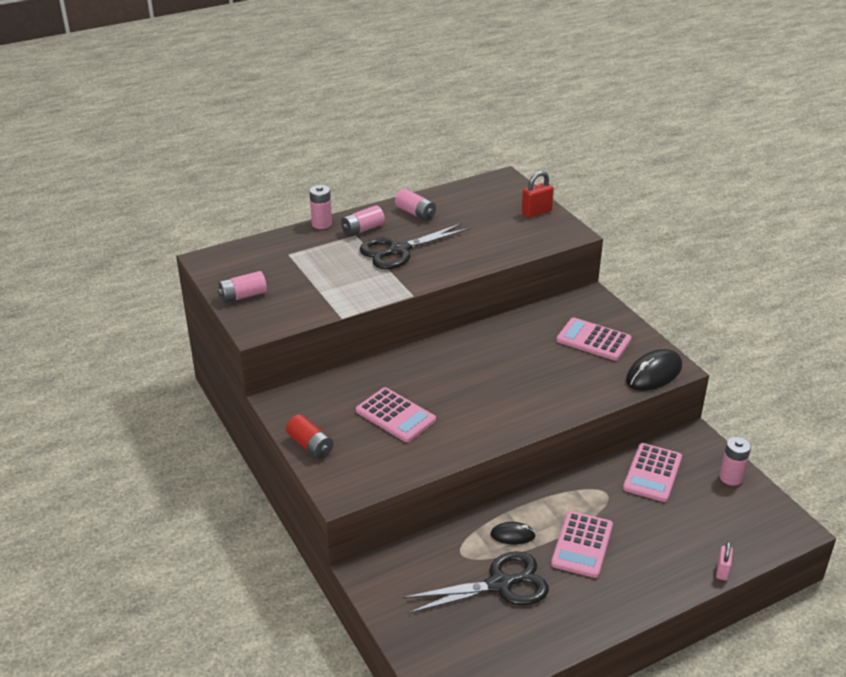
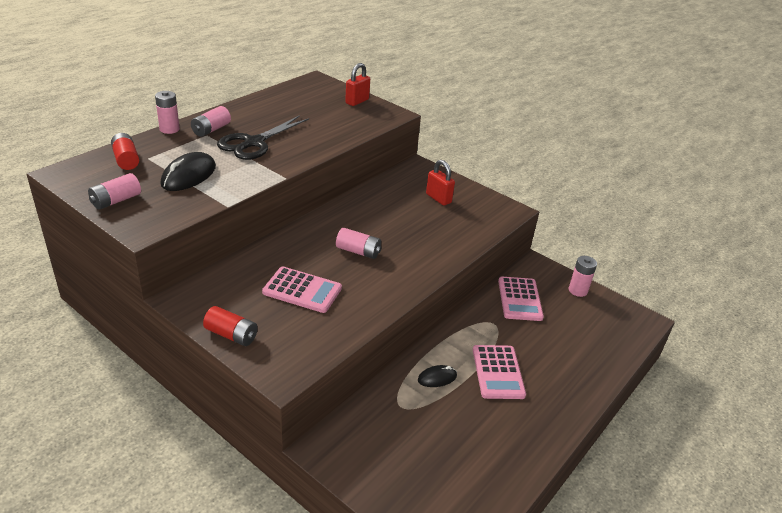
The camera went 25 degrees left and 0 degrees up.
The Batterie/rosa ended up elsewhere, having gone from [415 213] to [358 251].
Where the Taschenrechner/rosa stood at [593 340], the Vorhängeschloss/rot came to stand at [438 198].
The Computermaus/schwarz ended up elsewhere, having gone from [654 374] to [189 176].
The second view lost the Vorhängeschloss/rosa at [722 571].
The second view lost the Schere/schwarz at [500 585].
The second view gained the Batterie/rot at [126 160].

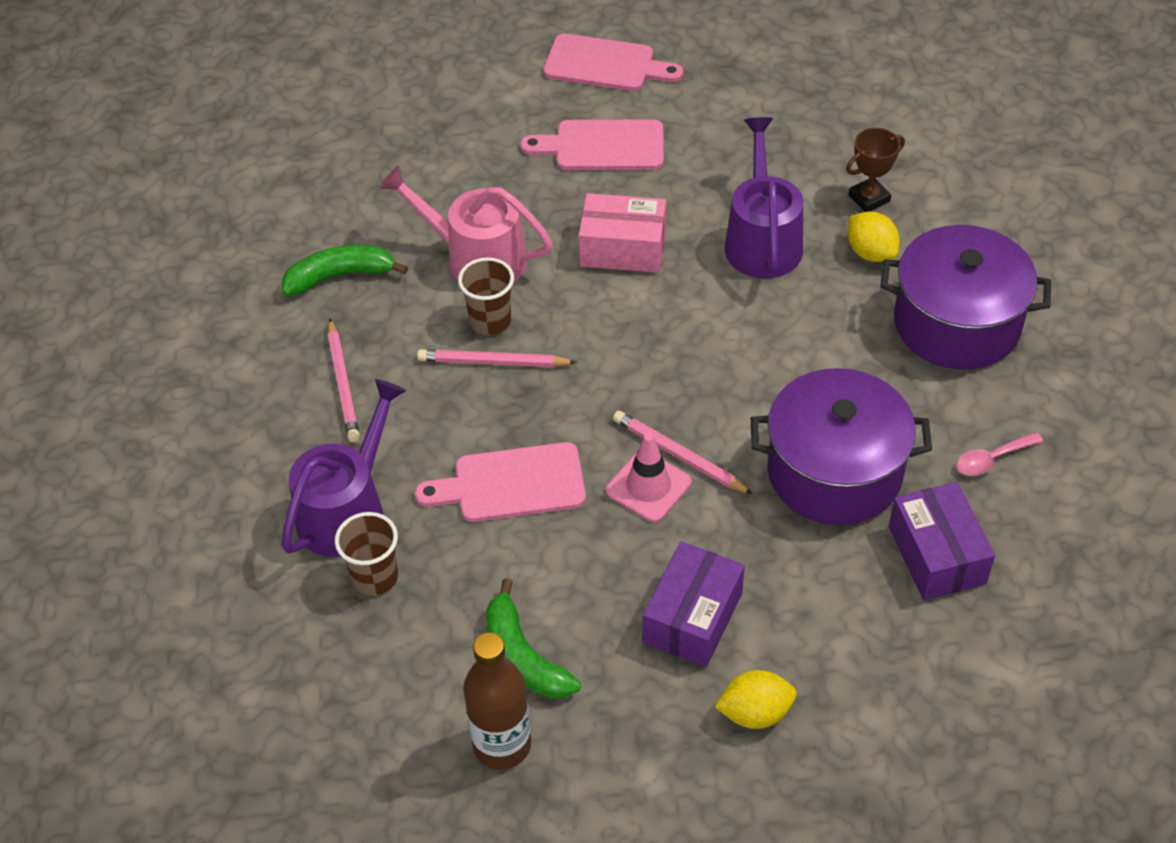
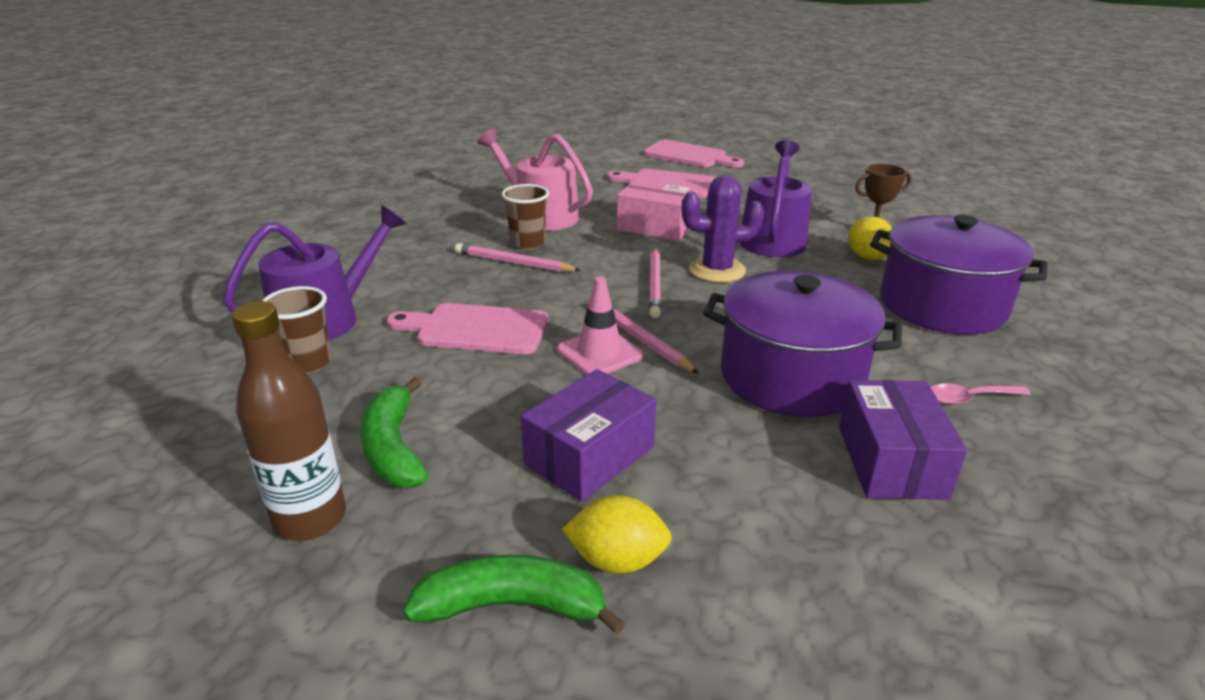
The camera went 15 degrees right and 20 degrees down.
The Banane/grün ended up elsewhere, having gone from [340 276] to [512 605].
The Bleistift/rosa ended up elsewhere, having gone from [343 384] to [655 285].
The second view gained the Kaktus/lila at [717 270].

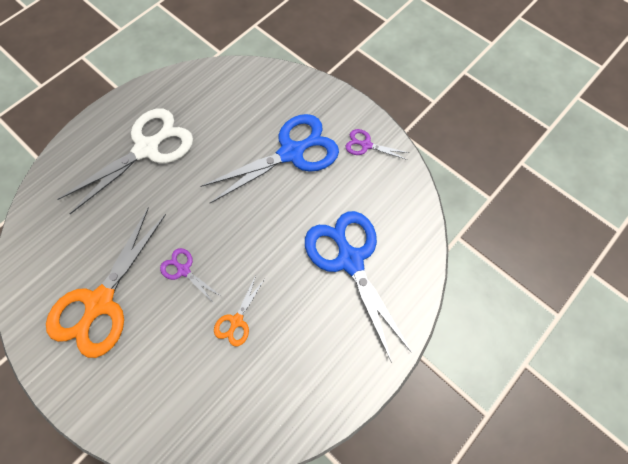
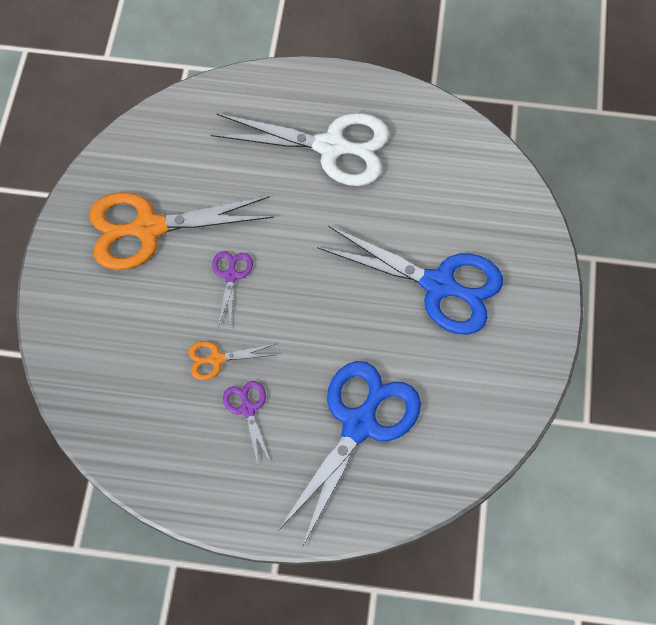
The camera went 55 degrees right and 5 degrees down.
The Schere/lila ended up elsewhere, having gone from [366 145] to [247 409].

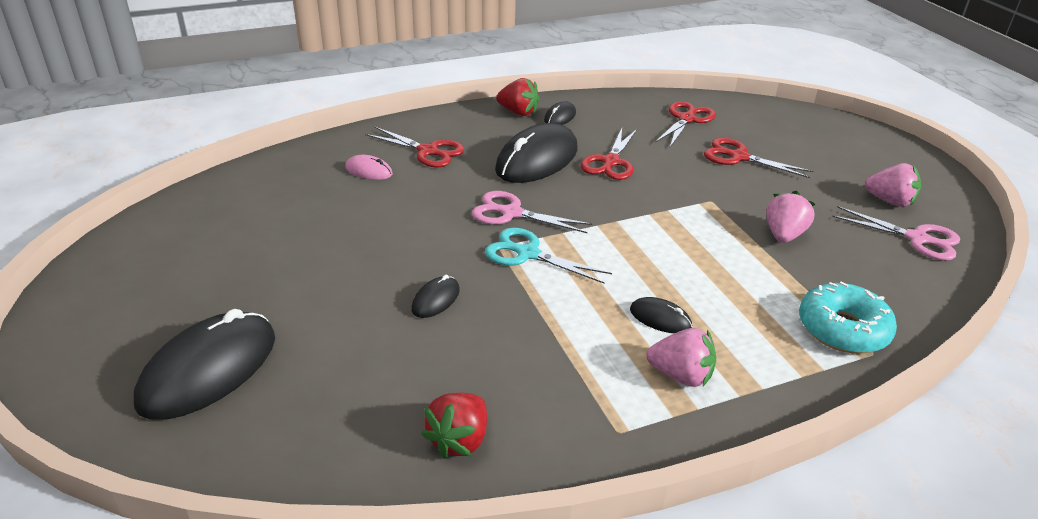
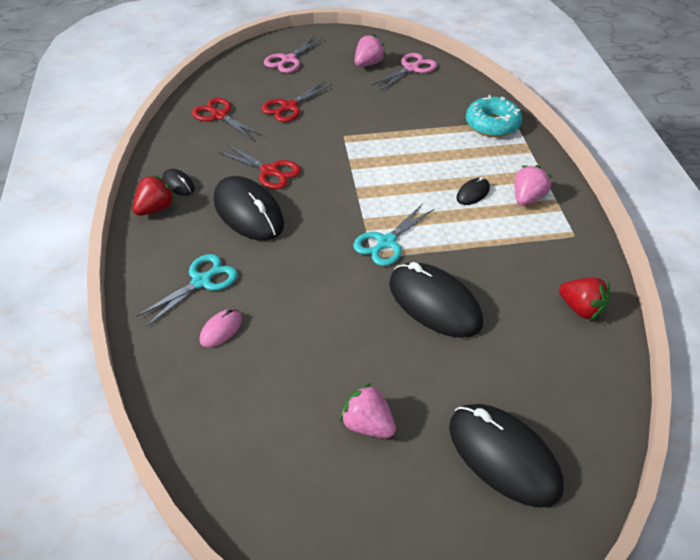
The camera went 75 degrees left and 10 degrees up.
What was the Schere/rot at [428 151] turned into the Schere/türkis at [201 282].
The Schere/rosa ended up elsewhere, having gone from [511 213] to [288 60].
The Erdbeere/rosa ended up elsewhere, having gone from [783 235] to [368 425].
The size of the Computermaus/schwarz at [436 300] changed by a factor of 2.17.

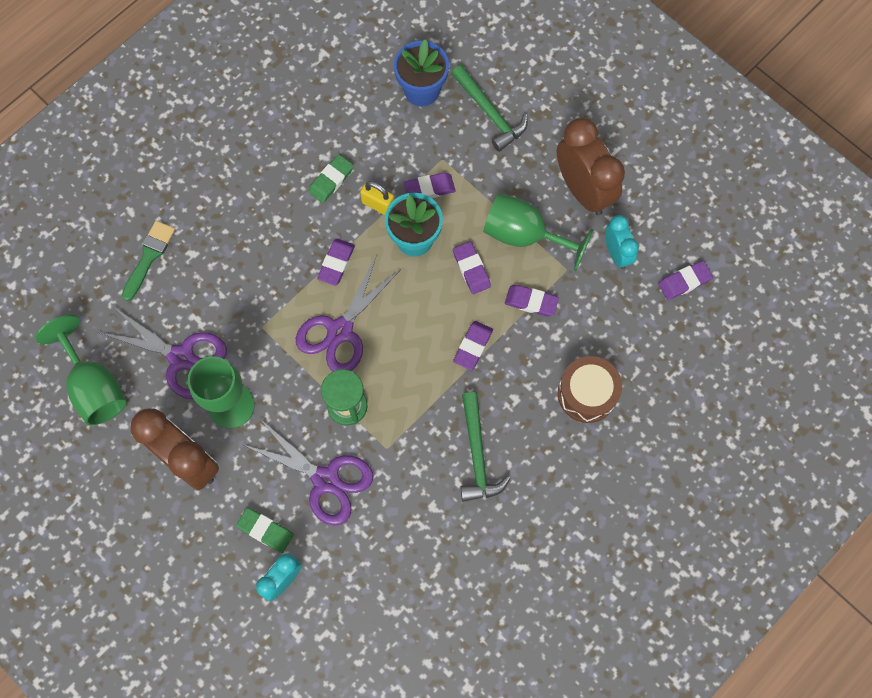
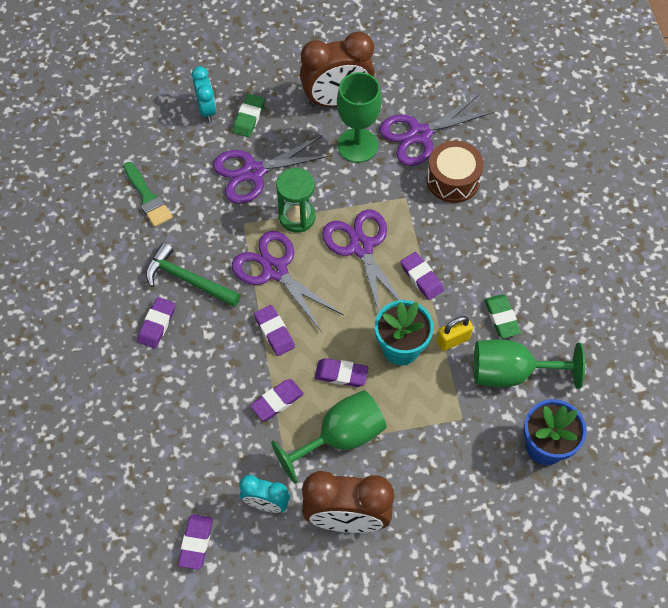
The camera went 125 degrees right and 10 degrees down.
The second view lost the Hammer/grün at [490 113].
The Radiergummi/lila ended up elsewhere, having gone from [429 188] to [157 324].
The Pinsel/grün ended up elsewhere, having gone from [149 256] to [148 198].
The Kelch/grün ended up elsewhere, having gone from [94 386] to [511 372].
The Trommel/braun ended up elsewhere, having gone from [587 394] to [453 180].
The Radiergummi/grün at [265 530] ended up facing another way, 45 degrees counterclockwise from before.
The second view gained the Schere/lila at [275 270].

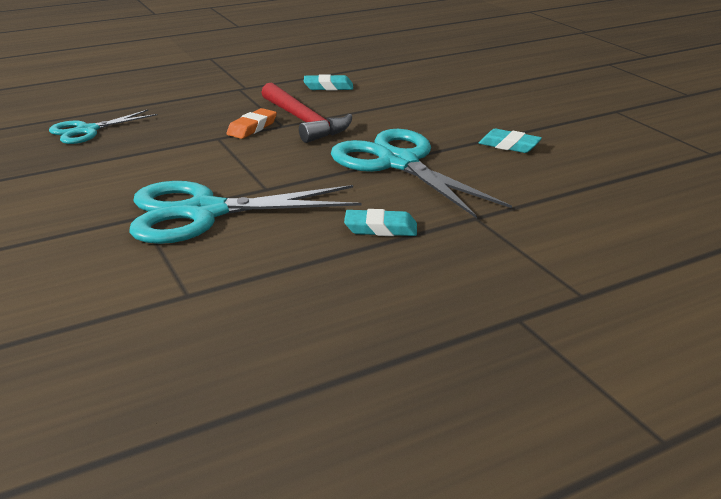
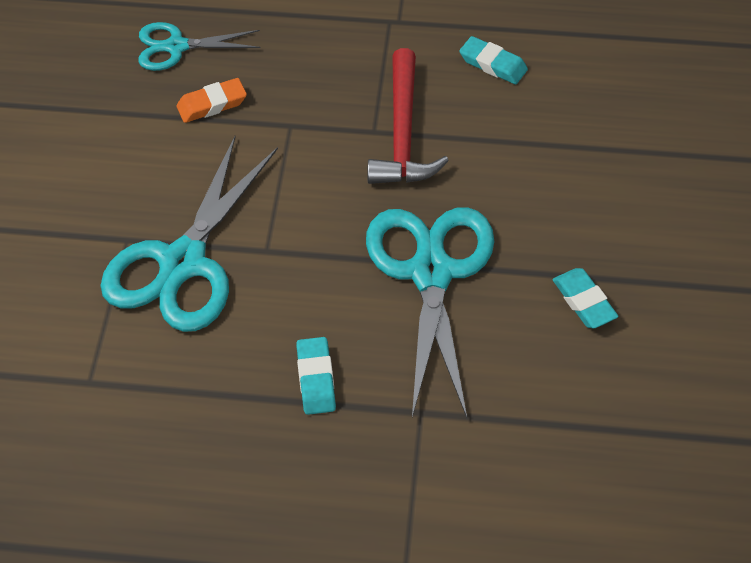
The camera went 35 degrees right and 25 degrees up.
The Radiergummi/orange ended up elsewhere, having gone from [252 128] to [212 104].
The Schere/türkis at [204 212] ended up facing another way, 90 degrees counterclockwise from before.
The Radiergummi/türkis at [380 229] ended up facing another way, 45 degrees clockwise from before.

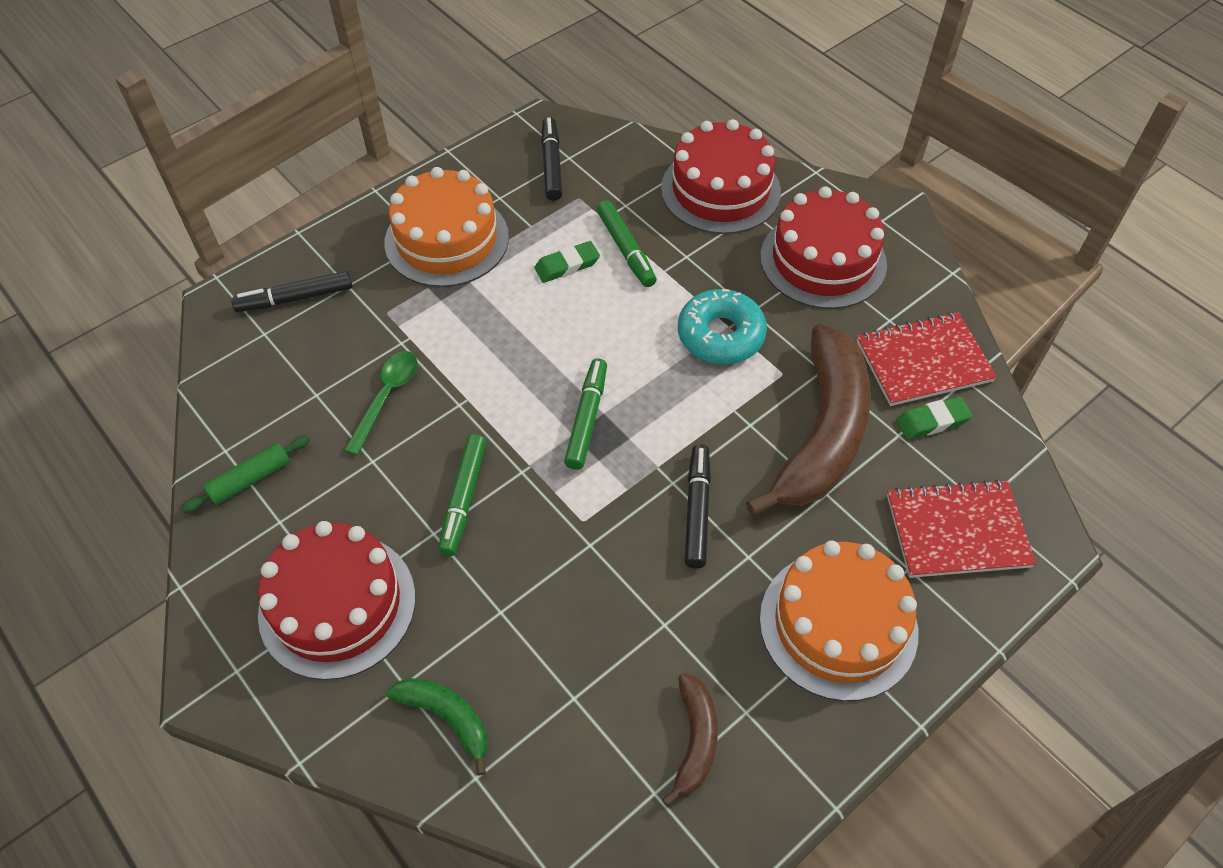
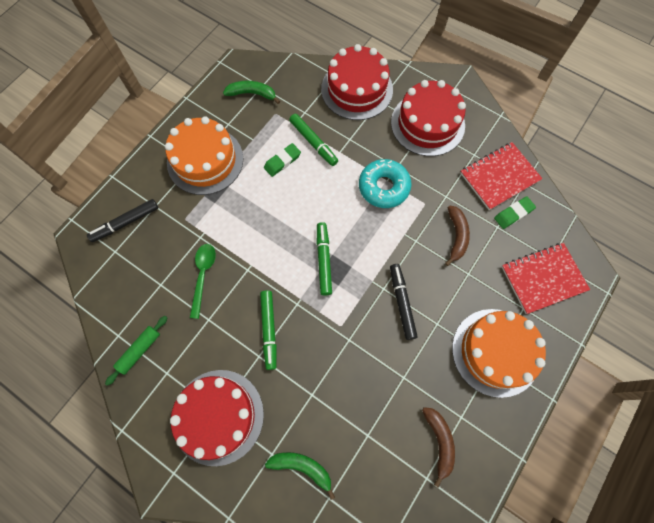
The camera went 15 degrees left and 15 degrees up.
Where the Filzstift/schwarz stood at [551 164], the Banane/grün came to stand at [252 94].
The size of the Banane/braun at [822 433] changed by a factor of 0.47.

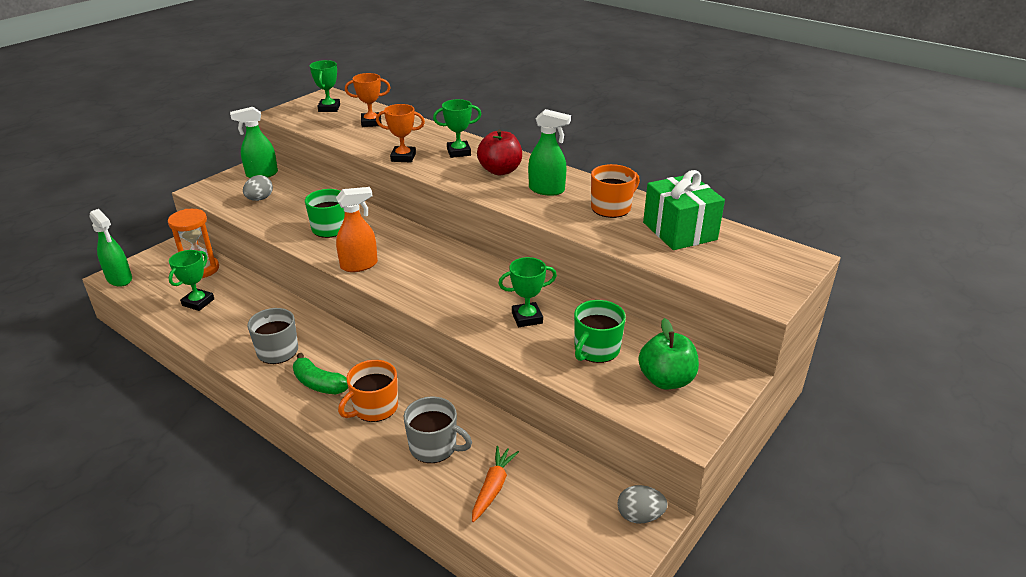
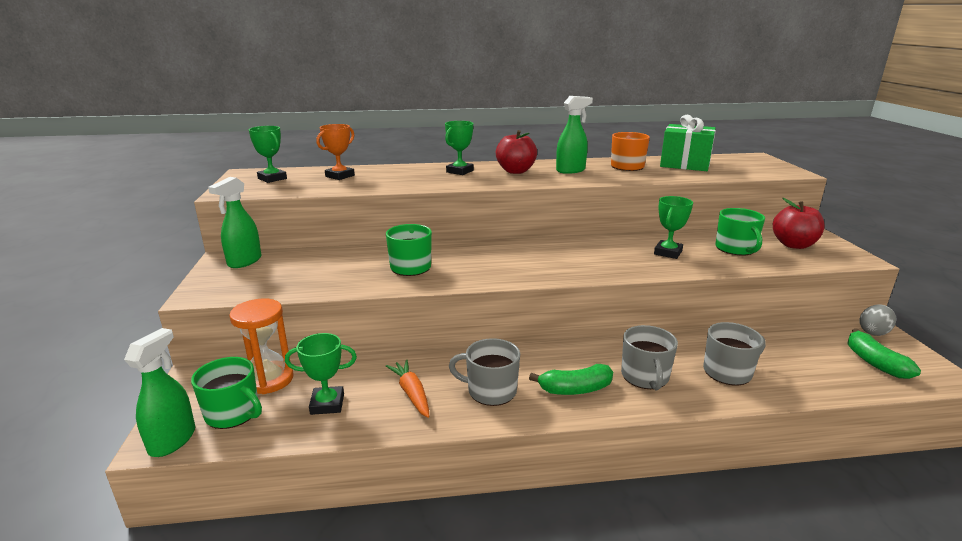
The camera went 45 degrees left and 10 degrees down.
The second view lost the Pokal/orange at [403 157].
The second view lost the Ei/grau at [260 199].
The second view lost the Sprühflasche/orange at [359 265].
The Sprühflasche/grün at [119 279] ended up facing another way, 75 degrees counterclockwise from before.
The Pokal/grün at [198 302] ended up facing another way, 75 degrees counterclockwise from before.
What was the Apfel/grün at [666 380] turned into the Apfel/rot at [793 245].
What was the Tasse/orange at [374 408] turned into the Tasse/grau at [645 377].
The Karotte/orange ended up elsewhere, having gone from [493 487] to [411 393].
The second view gained the Banane/grün at [874 362].
The second view gained the Tasse/grün at [233 413].

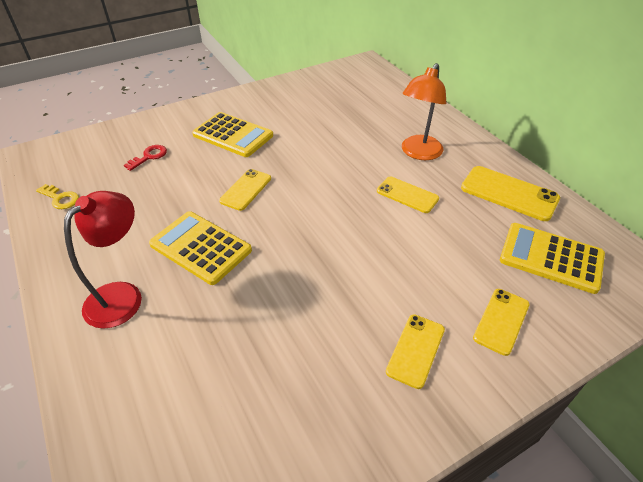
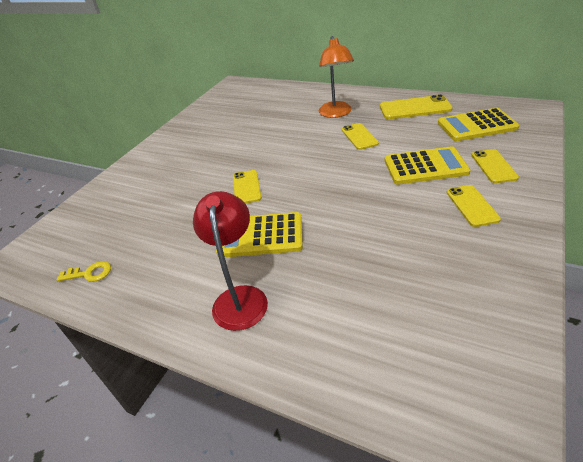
The camera went 30 degrees left and 5 degrees down.
The Taschenrechner/gelb ended up elsewhere, having gone from [233 135] to [425 167].
The second view lost the Schlüssel/rot at [149 157].
The Handy/gelb at [407 195] ended up facing another way, 75 degrees clockwise from before.

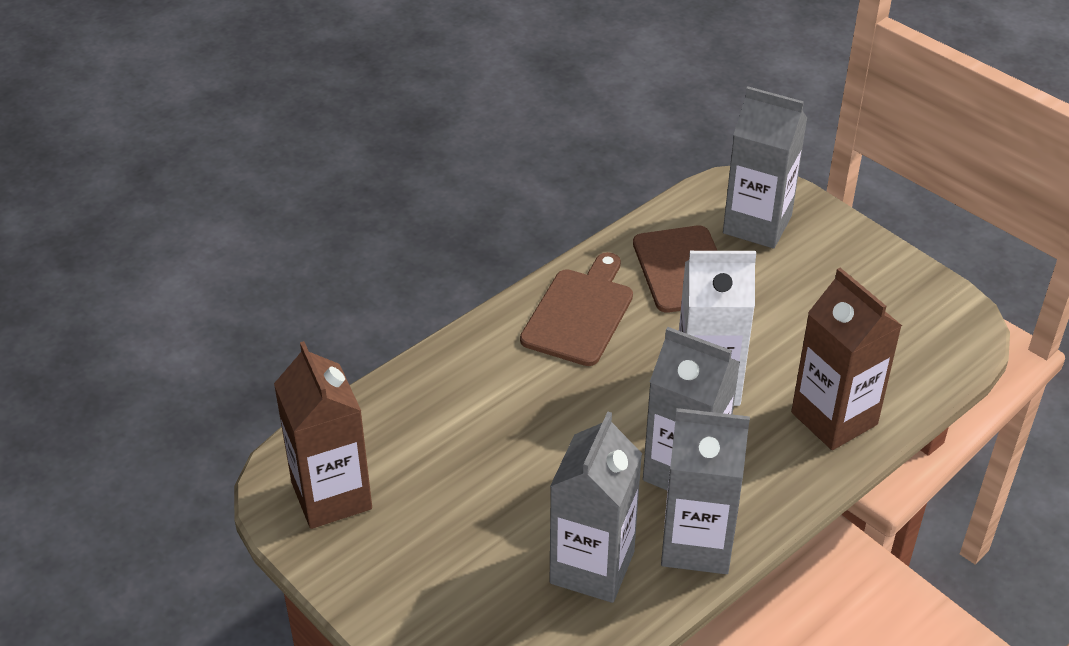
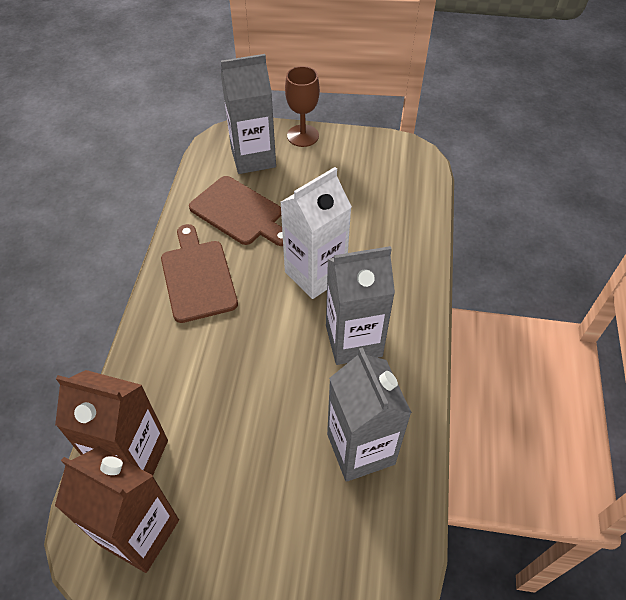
The camera went 40 degrees left and 10 degrees up.
The Getränkekarton/braun ended up elsewhere, having gone from [834 418] to [133 457].
The second view lost the Getränkekarton/grau at [697 544].
The second view gained the Kelch/braun at [303 136].

